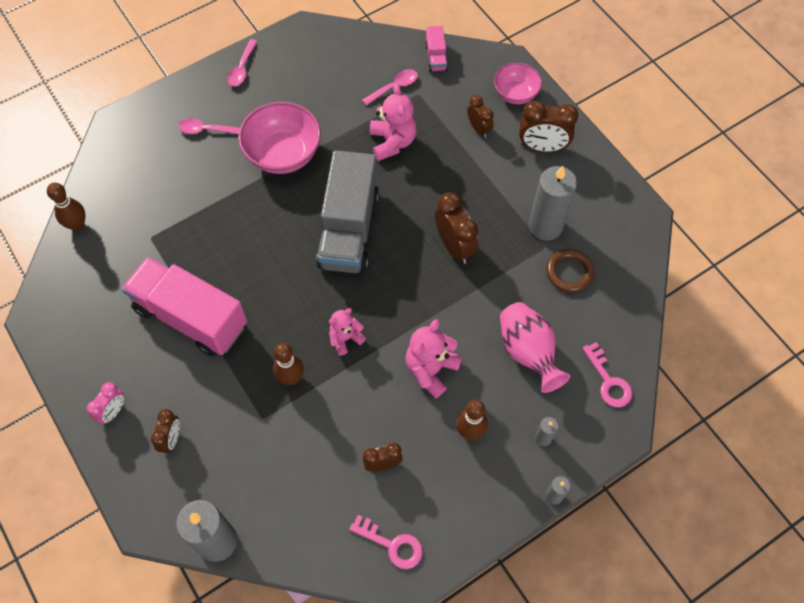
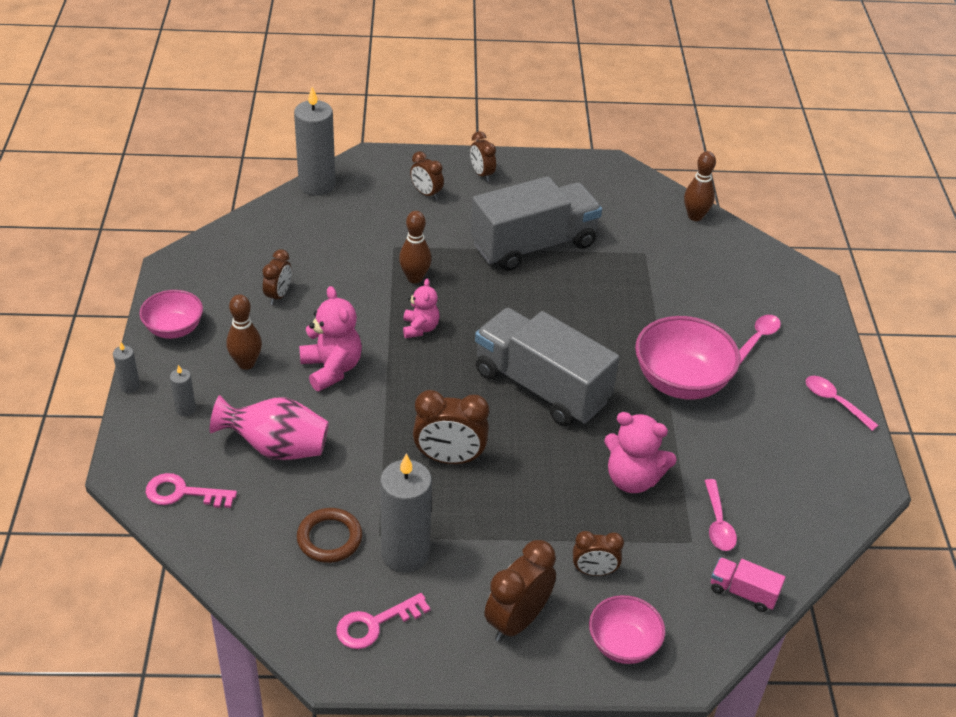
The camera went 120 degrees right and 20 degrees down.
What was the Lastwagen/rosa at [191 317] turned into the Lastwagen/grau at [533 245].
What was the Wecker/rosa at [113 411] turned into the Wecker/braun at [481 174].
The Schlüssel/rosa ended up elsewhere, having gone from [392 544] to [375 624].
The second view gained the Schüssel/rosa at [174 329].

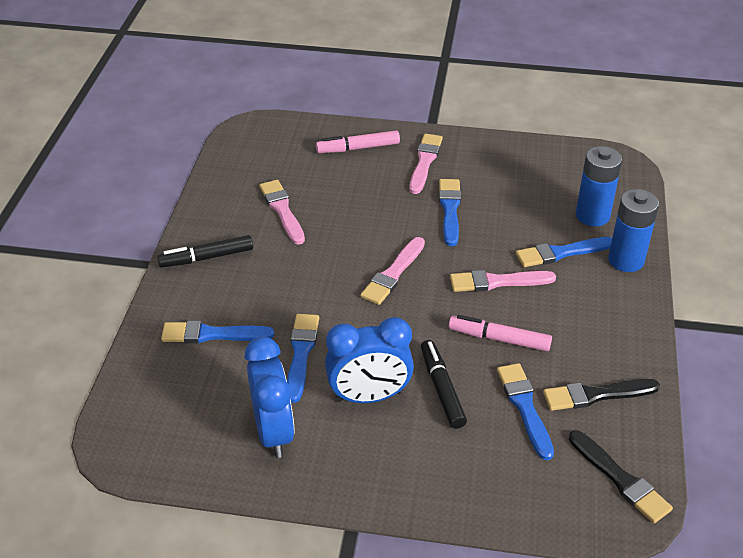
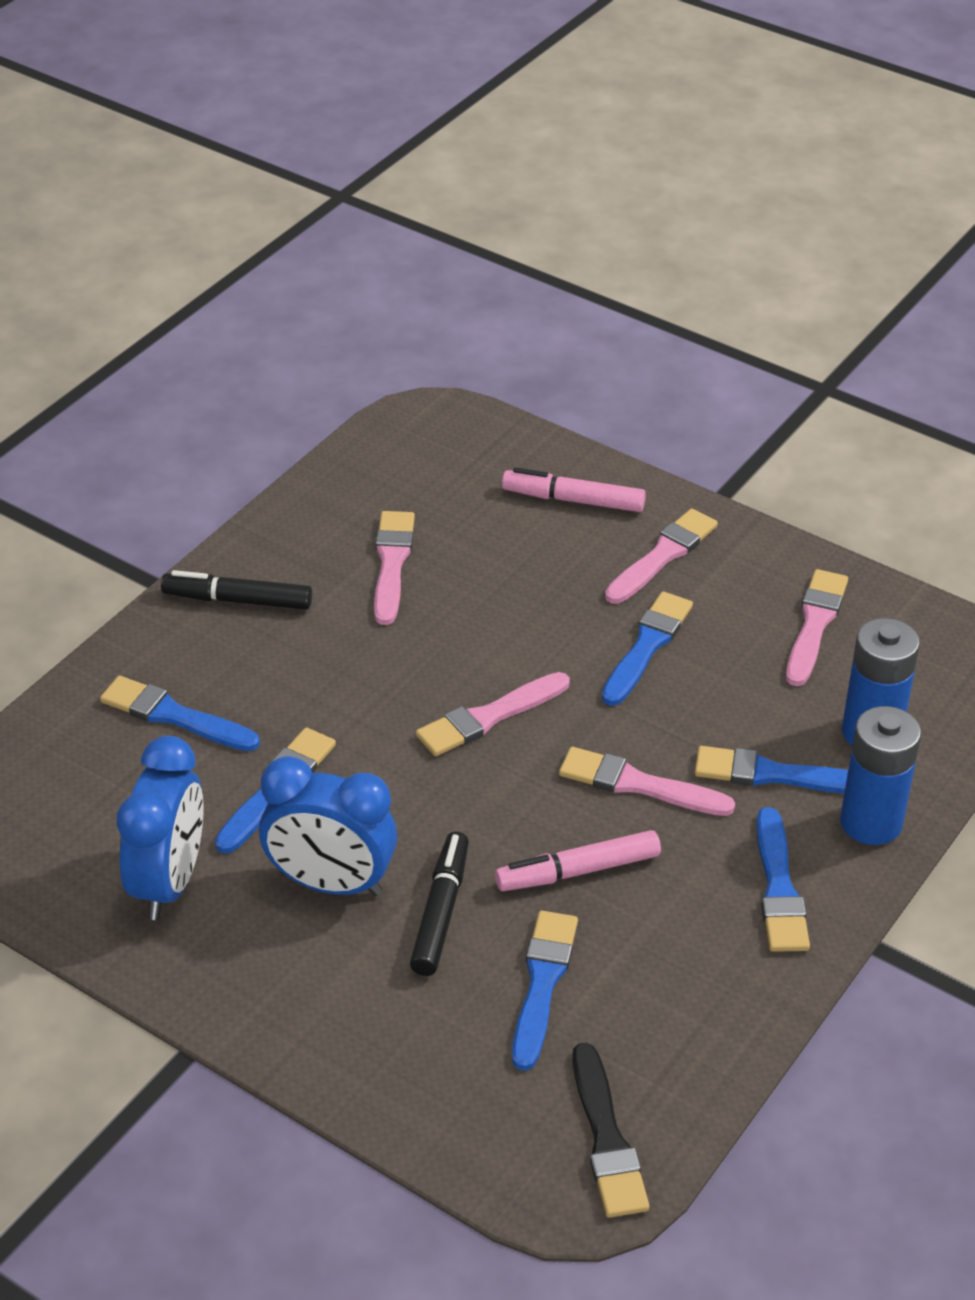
The camera went 25 degrees right and 0 degrees up.
The Filzstift/rosa at [499 339] ended up facing another way, 60 degrees counterclockwise from before.
The second view lost the Pinsel/schwarz at [596 395].
The second view gained the Pinsel/rosa at [815 624].
The second view gained the Pinsel/blau at [779 888].

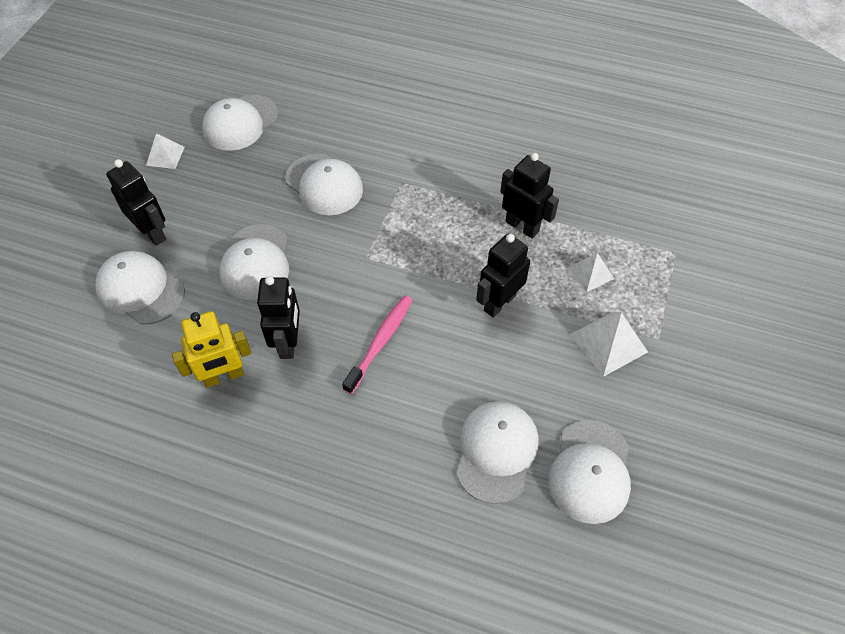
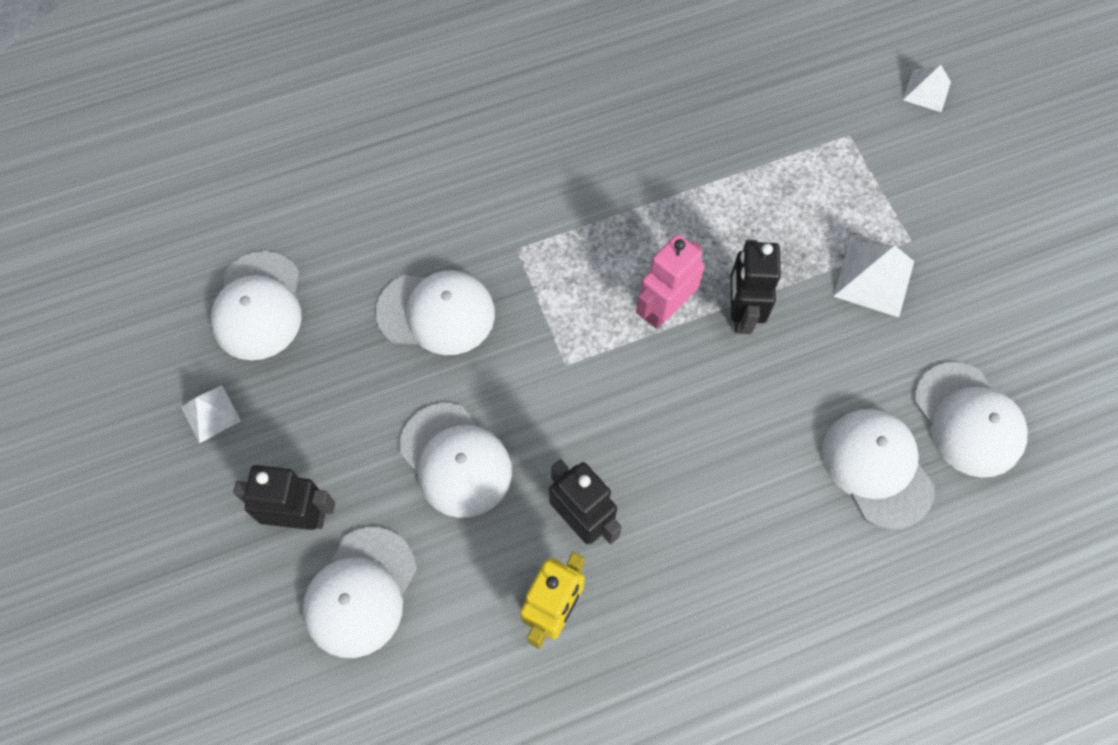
The camera went 40 degrees left and 10 degrees up.
The second view lost the Roboter/schwarz at [522 226].
The Kappe/weiß at [140 290] ended up facing another way, 60 degrees counterclockwise from before.
The Pyramide/weiß ended up elsewhere, having gone from [590 273] to [926 91].
The second view lost the Zahnbürste/rosa at [380 342].
The second view gained the Roboter/rosa at [664 309].

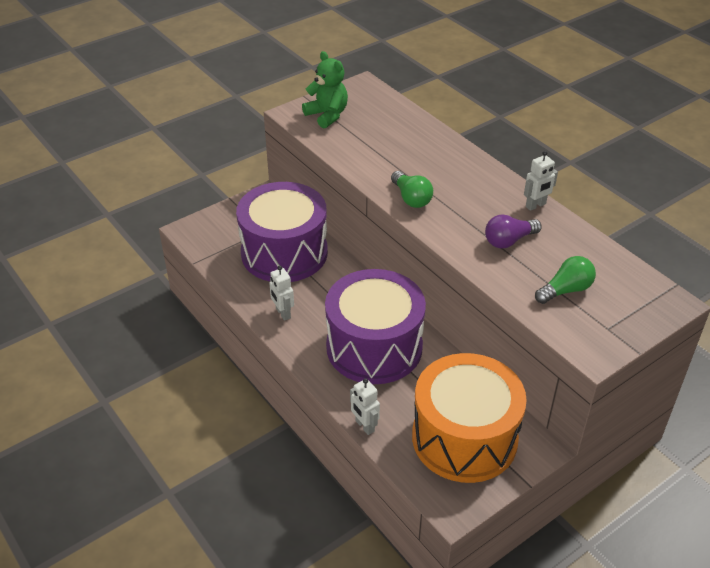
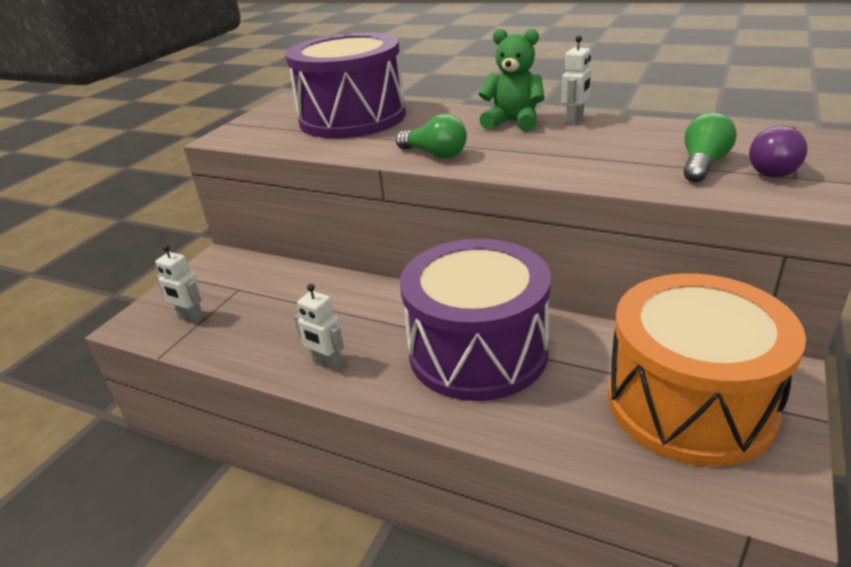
The camera went 25 degrees left and 10 degrees down.
The Teddybär/grün ended up elsewhere, having gone from [327 115] to [513 122].
The Trommel/lila ended up elsewhere, having gone from [284 253] to [352 118].
The Glühbirne/lila ended up elsewhere, having gone from [509 241] to [775 169].
The Roboter/weiß ended up elsewhere, having gone from [364 426] to [190 317].

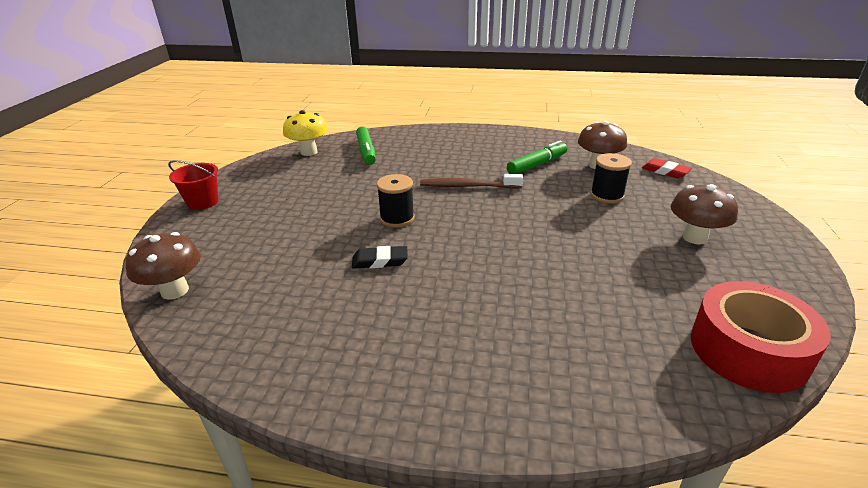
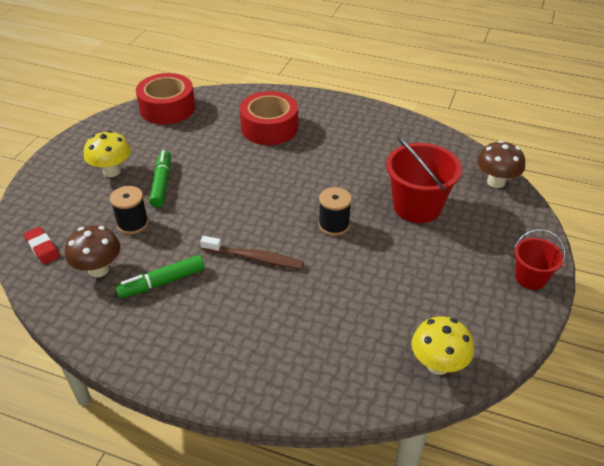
The camera went 170 degrees left and 10 degrees up.
The Filzstift/grün ended up elsewhere, having gone from [366 151] to [162 183].
What was the Pilz/braun at [694 237] turned into the Pilz/gelb at [112 171].
The second view lost the Radiergummi/schwarz at [380 261].
The second view gained the Klebeband/rot at [269 128].
The second view gained the Eimer/rot at [417 207].

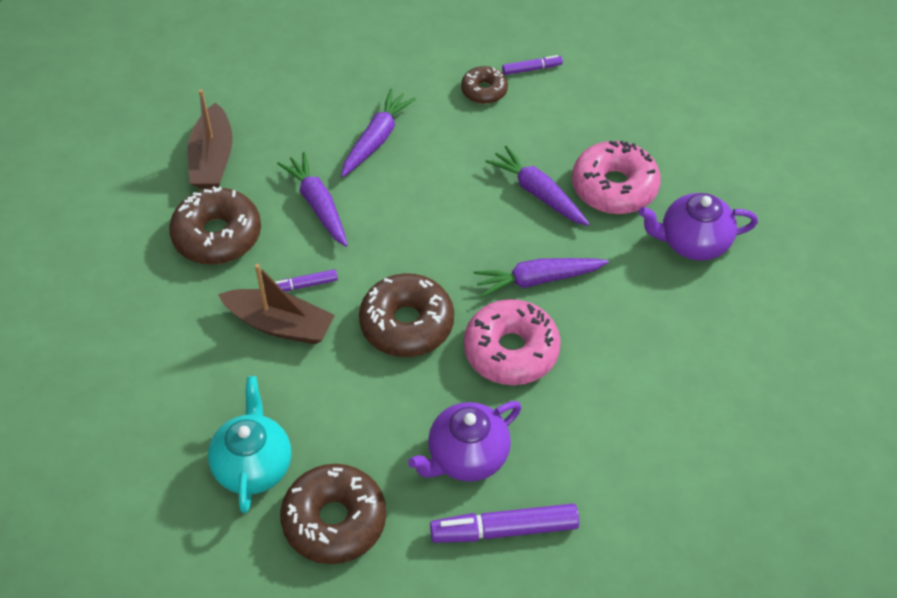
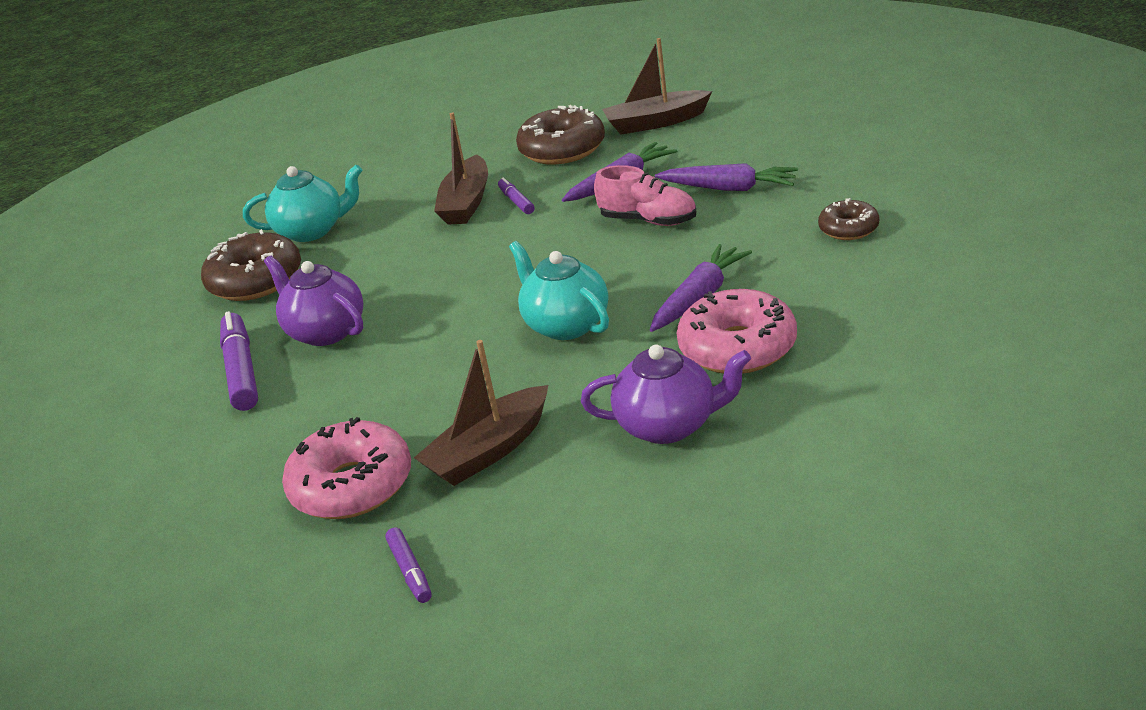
The camera went 85 degrees right and 20 degrees down.
The Filzstift/lila ended up elsewhere, having gone from [532 69] to [410 571].
The Teekanne/lila at [693 242] ended up facing another way, 105 degrees clockwise from before.
Where the Karotte/lila stood at [538 280], the Teekanne/türkis came to stand at [566 325].
The second view lost the Donut/braun at [407 324].
The Donut/rosa ended up elsewhere, having gone from [511 351] to [352 486].
The second view gained the Schuh/rosa at [648 220].
The second view gained the Boot/braun at [489 451].

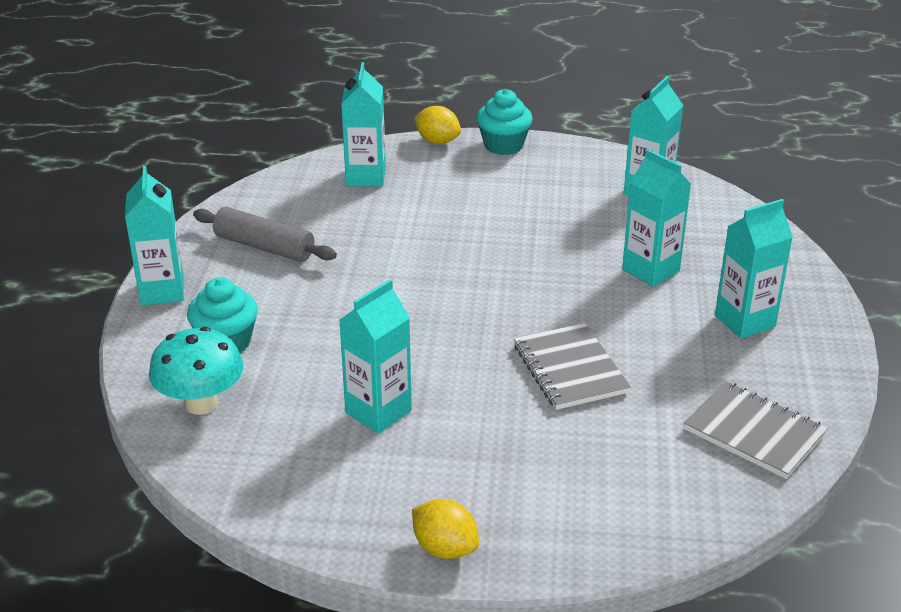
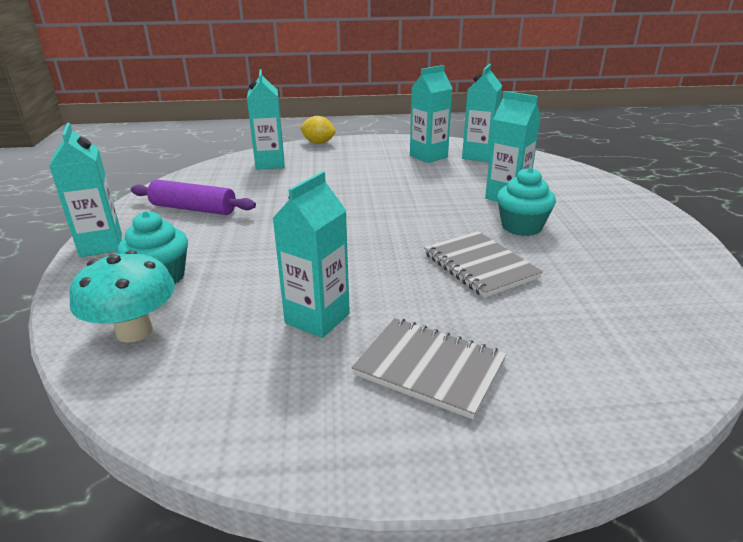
The camera went 10 degrees left and 5 degrees down.
The Muffin/türkis ended up elsewhere, having gone from [503 145] to [521 227].
The Getränkekarton/türkis ended up elsewhere, having gone from [744 321] to [428 156].
What was the Nudelholz/grau at [264 247] turned into the Nudelholz/lila at [193 209].
The Notizbuch/grau ended up elsewhere, having gone from [754 432] to [429 368].
The second view lost the Zitrone/gelb at [445 548].

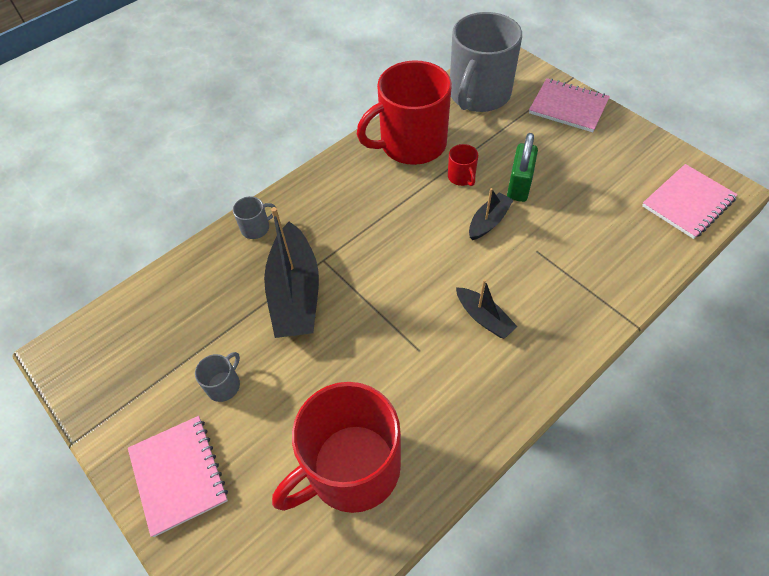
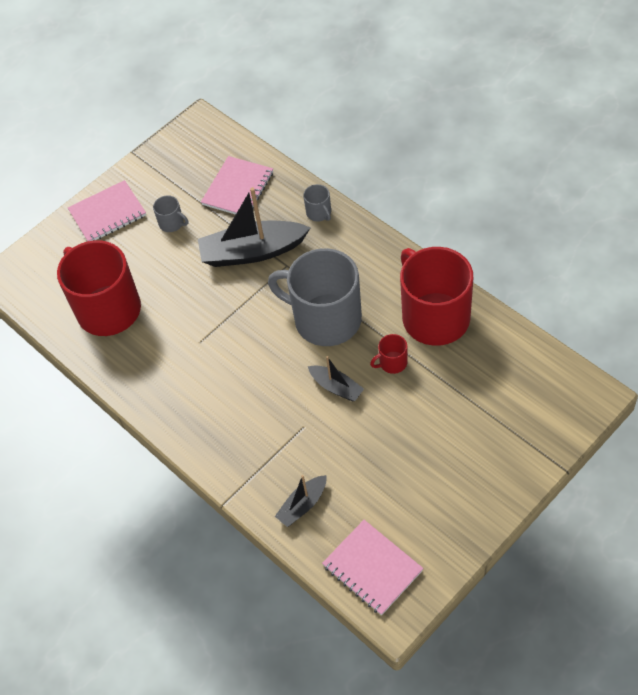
The camera went 90 degrees right and 0 degrees up.
The Tasse/grau ended up elsewhere, having gone from [478 94] to [326 319].
The Notizbuch/rosa ended up elsewhere, having gone from [568 107] to [238 188].
The second view lost the Vorhängeschloss/grün at [519 186].
The Boot/schwarz ended up elsewhere, having gone from [484 318] to [302 505].

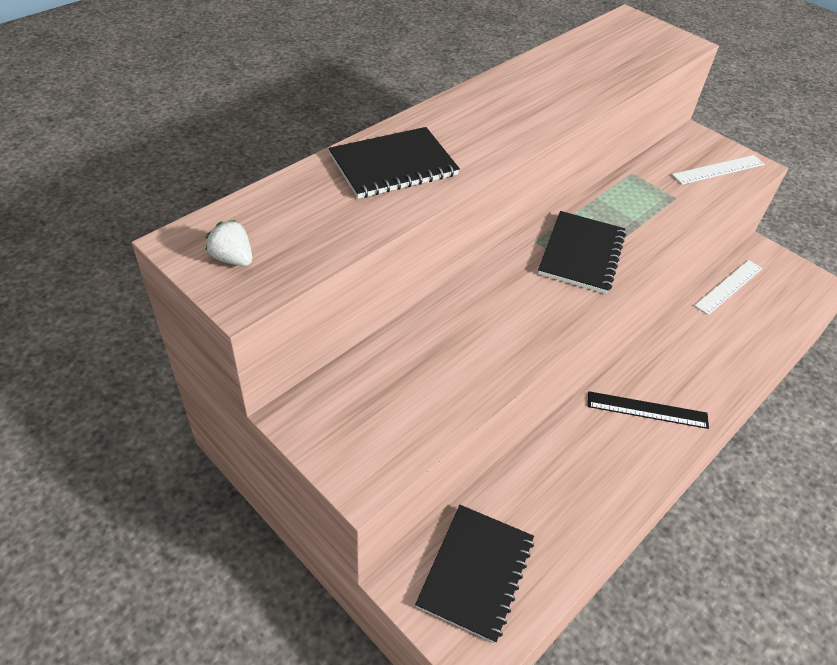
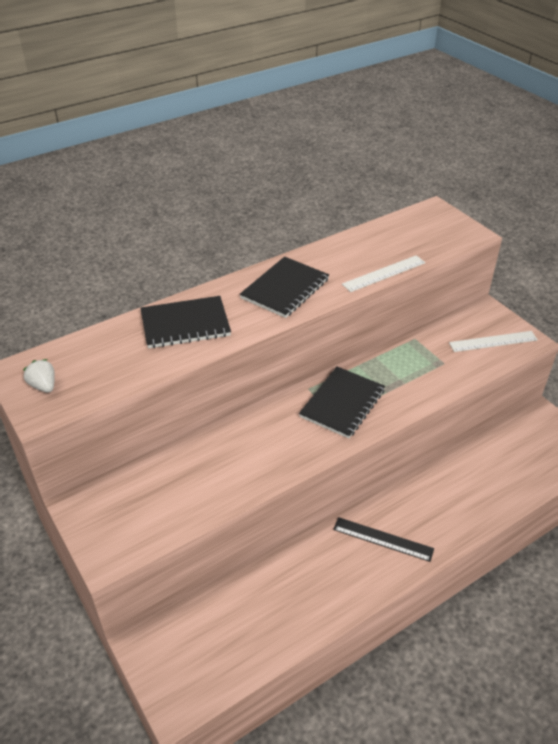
The camera went 15 degrees right and 5 degrees down.
The Lineal/weiß ended up elsewhere, having gone from [728 286] to [384 273].
The Notizbuch/schwarz ended up elsewhere, having gone from [476 572] to [285 289].

